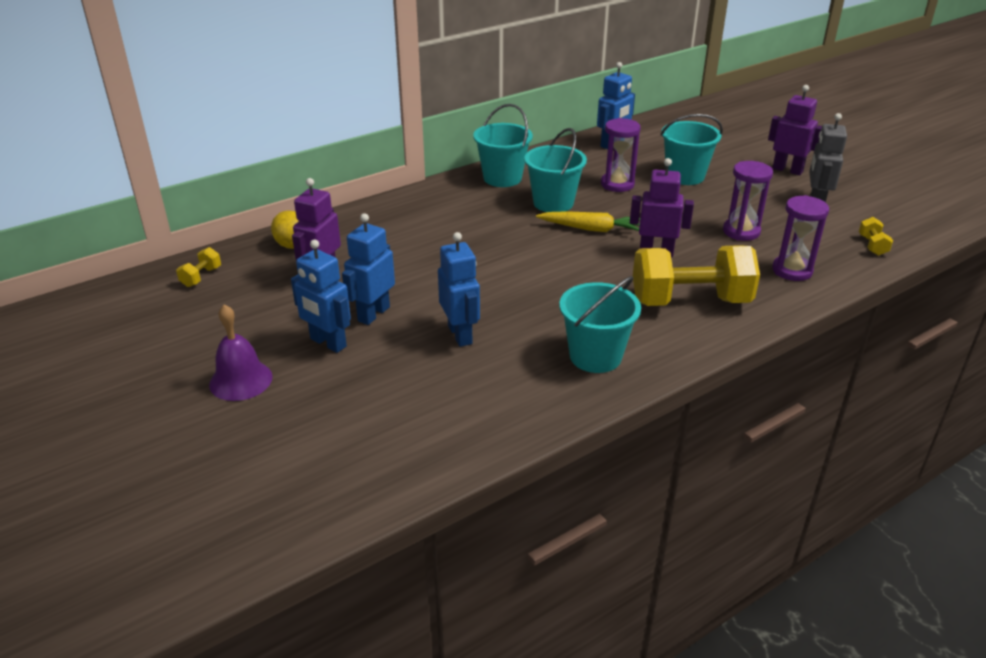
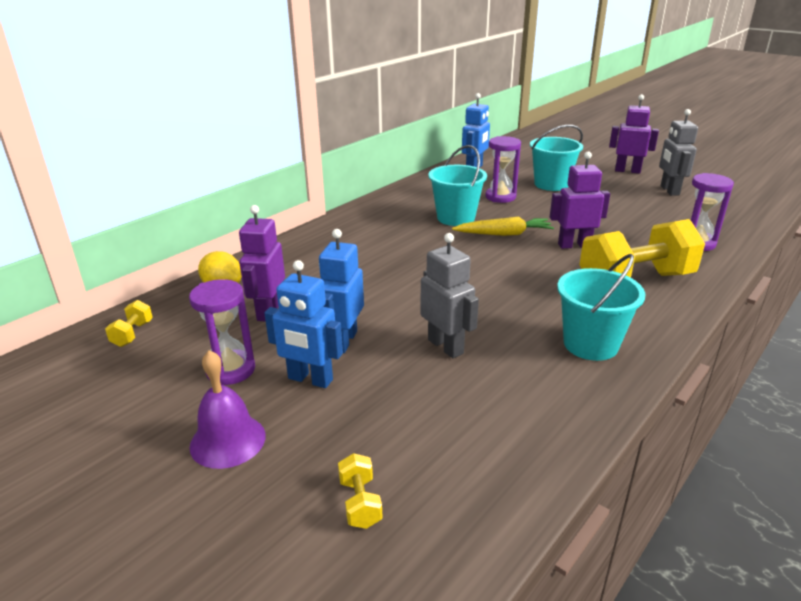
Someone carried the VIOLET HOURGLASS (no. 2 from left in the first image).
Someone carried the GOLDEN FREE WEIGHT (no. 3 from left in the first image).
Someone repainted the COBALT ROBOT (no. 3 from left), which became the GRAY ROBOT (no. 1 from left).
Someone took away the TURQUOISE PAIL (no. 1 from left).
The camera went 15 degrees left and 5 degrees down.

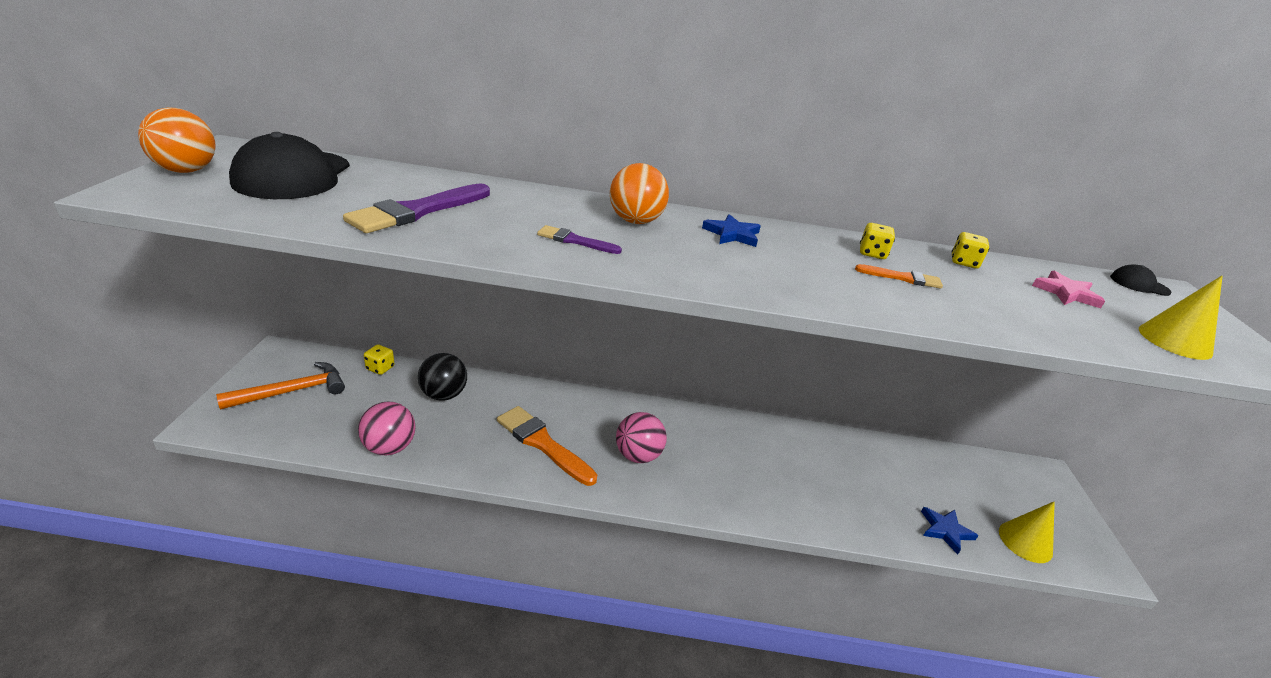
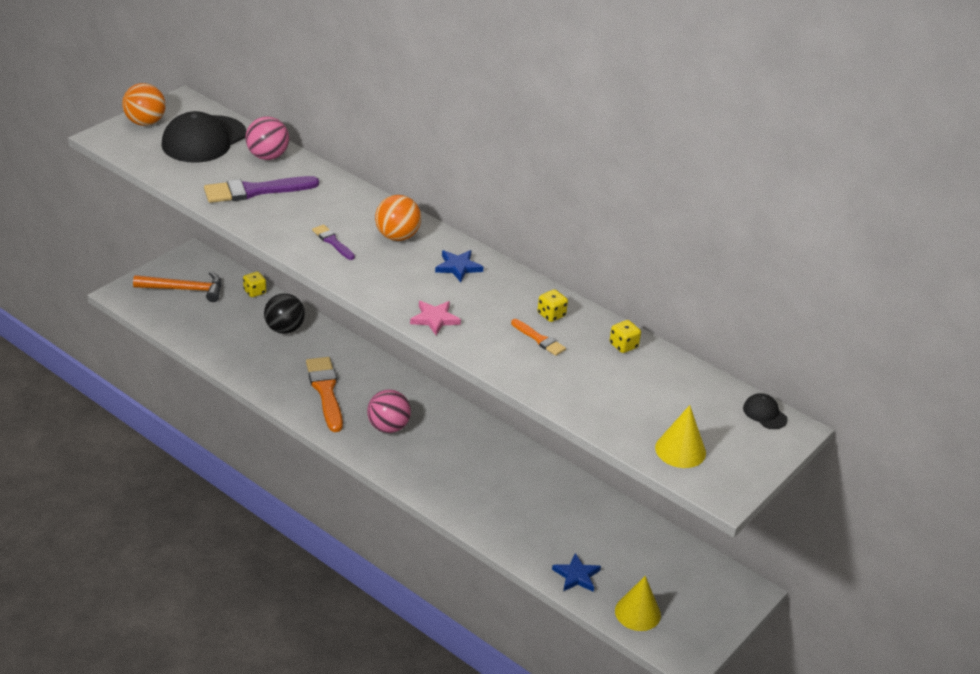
Someone carried the ROSE-PINK PLAY BALL (no. 1 from left).
Someone carried the ROSE-PINK STAR.
The camera went 35 degrees right and 5 degrees up.

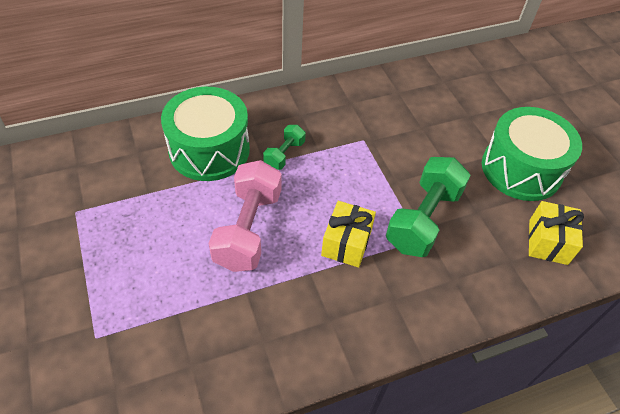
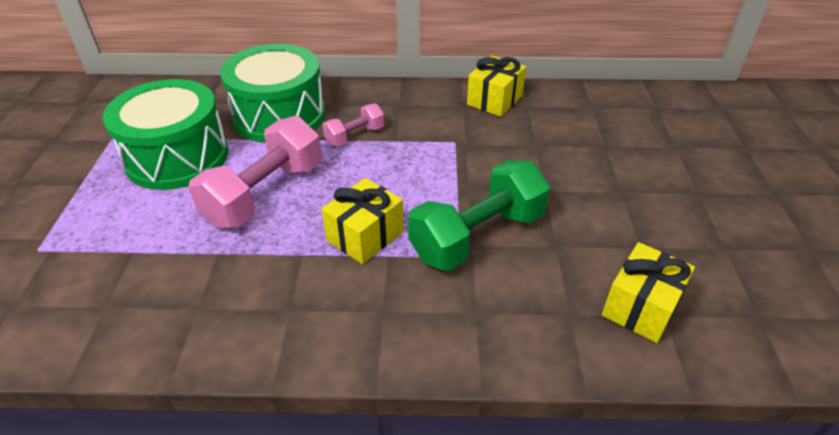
Someone carried the EMERALD SNARE DRUM (no. 2 from left in the first image).
Someone repainted the EMERALD FREE WEIGHT (no. 1 from left), which became the ROSE-PINK FREE WEIGHT (no. 2 from left).
Someone put down the GOLDEN PRESENT (no. 2 from left).
The camera went 25 degrees right and 10 degrees down.

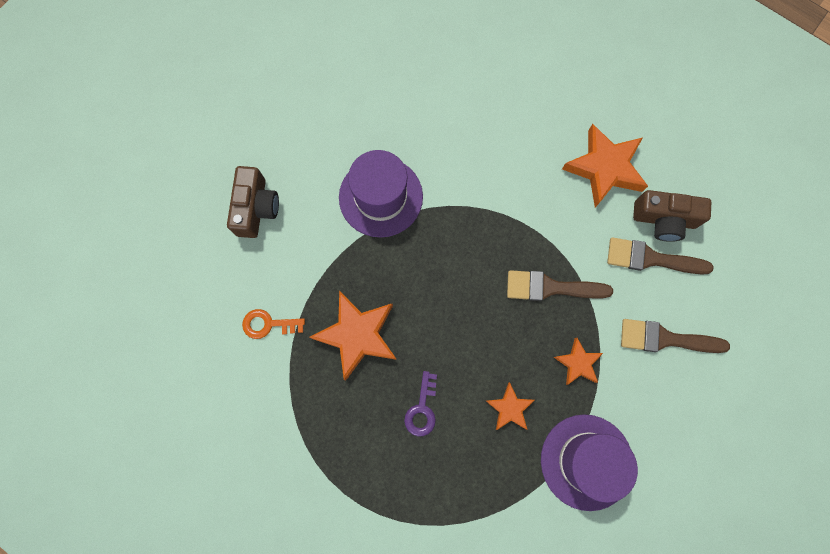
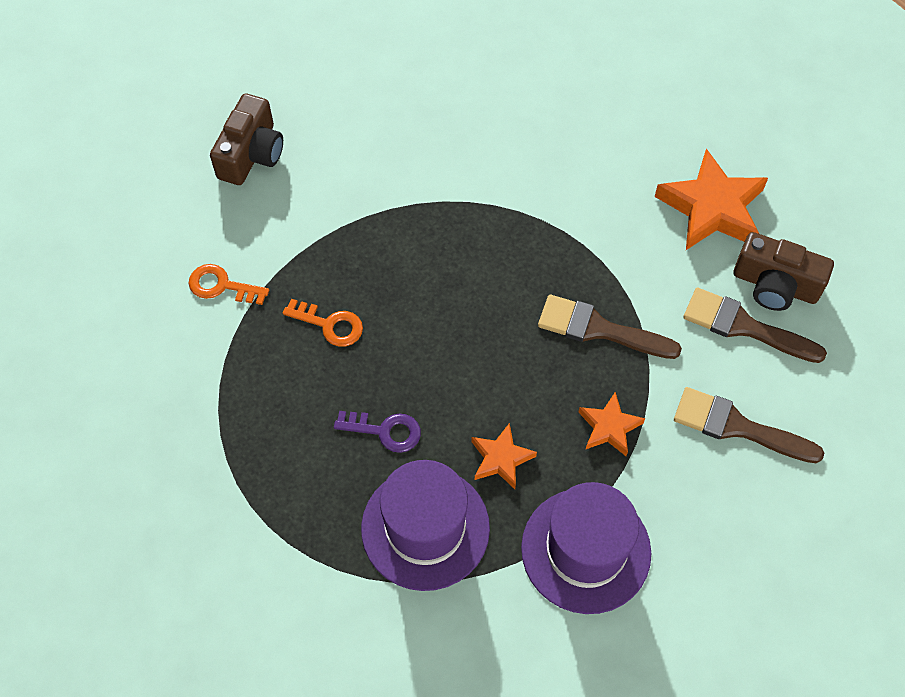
Someone swapped the ORANGE STAR (no. 1 from left) for the ORANGE LATCHKEY (no. 2 from left).
Someone rotated the VIOLET LATCHKEY by 105 degrees counterclockwise.
Someone carried the VIOLET TOP HAT (no. 1 from left).
The camera went 15 degrees right and 15 degrees down.

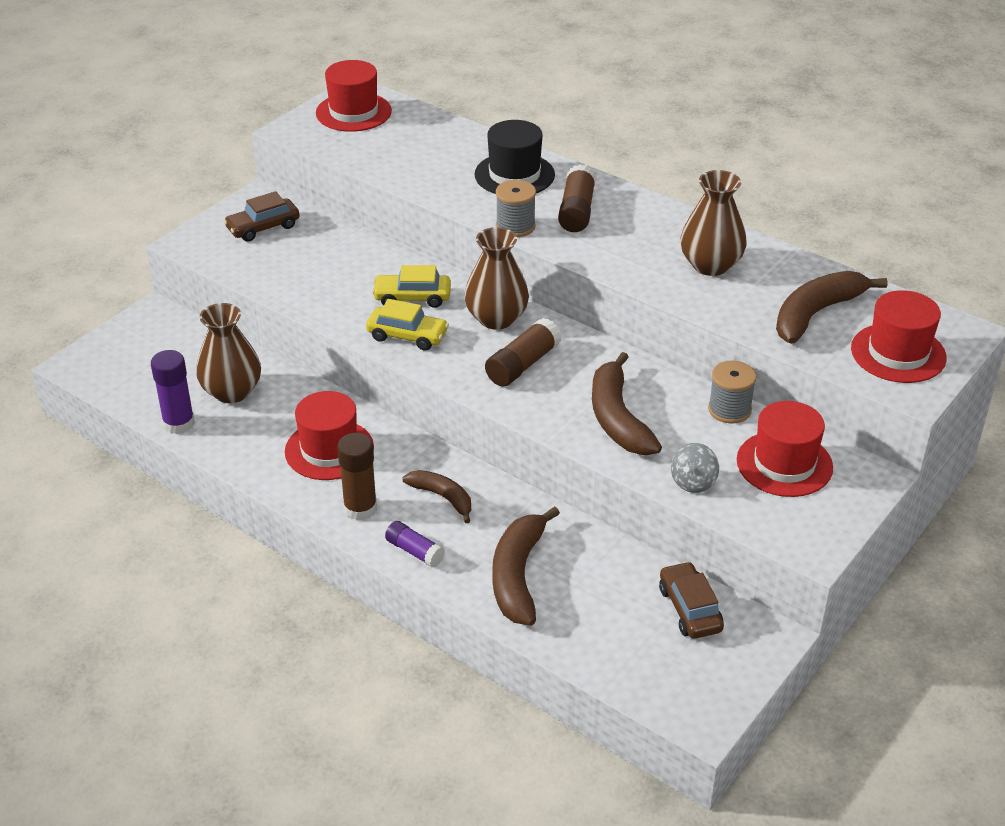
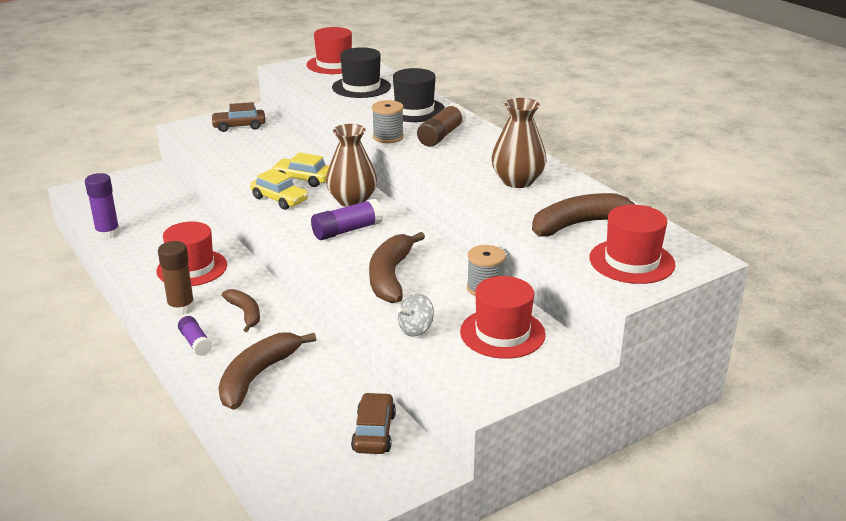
Someone repainted the RUSSET GLUE (no. 2 from left), which became the VIOLET GLUE (no. 3 from left).
Someone put down the BLACK TOP HAT (no. 1 from left).
Someone took away the RUSSET FLOWER VASE (no. 1 from left).
The camera went 20 degrees right and 10 degrees down.

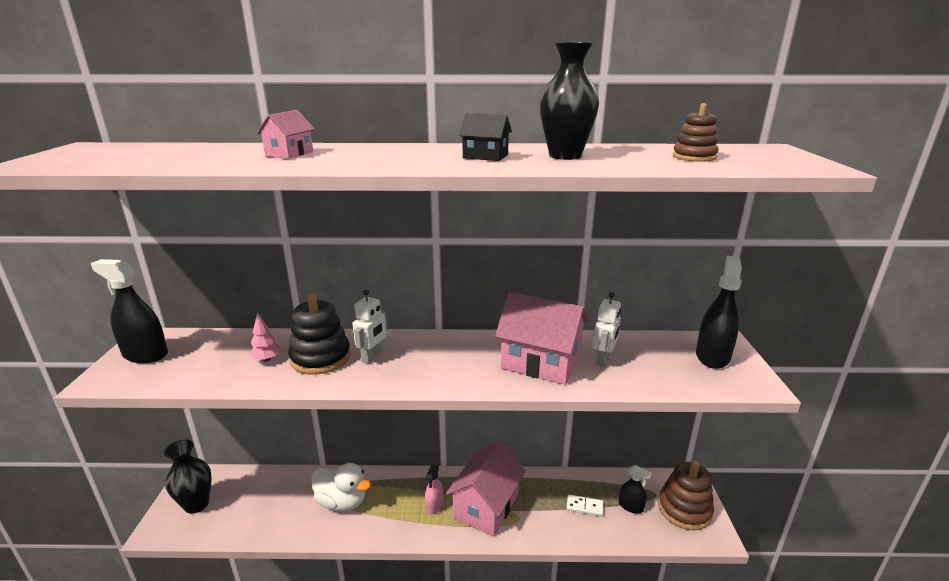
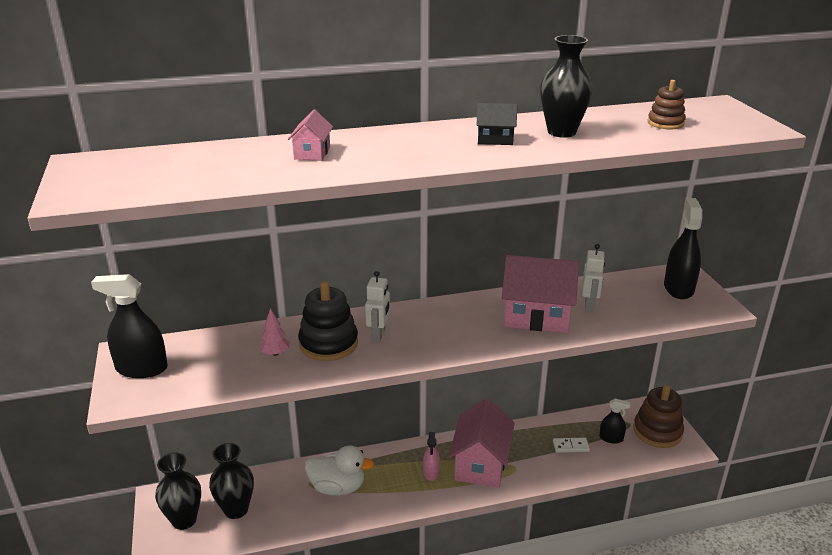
Someone put down the BLACK FLOWER VASE (no. 2 from left).
The camera went 15 degrees left and 5 degrees up.

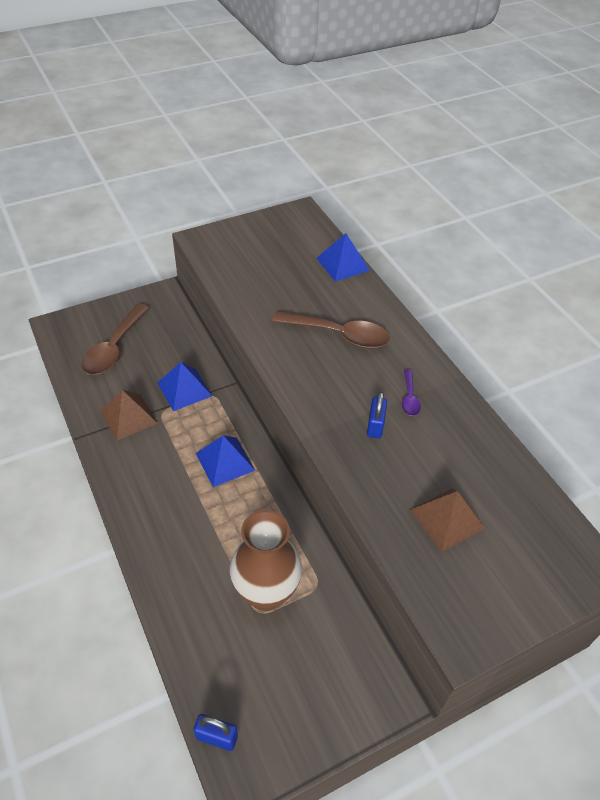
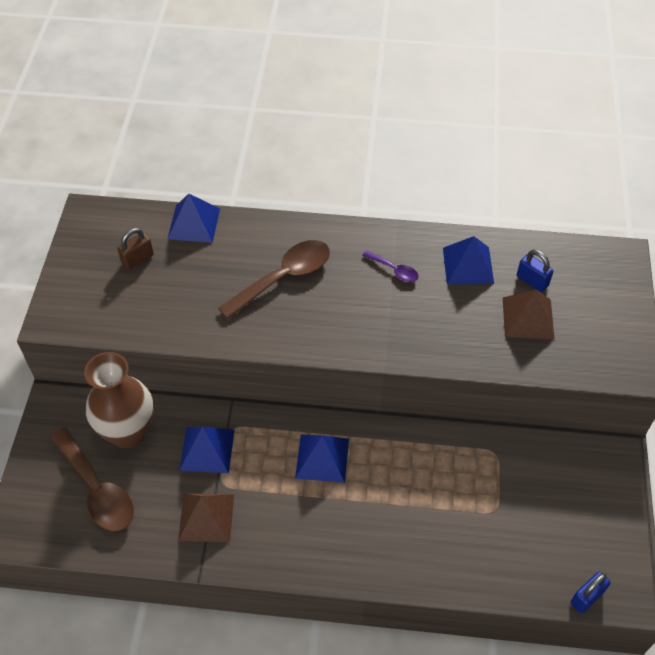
Someone carried the RUSSET FLOWER VASE.
Someone put down the RUSSET PADLOCK.
Someone put down the COBALT PYRAMID SHAPE (no. 4 from left).
Someone carried the COBALT PADLOCK (no. 2 from left in the first image).
The camera went 55 degrees left and 5 degrees up.

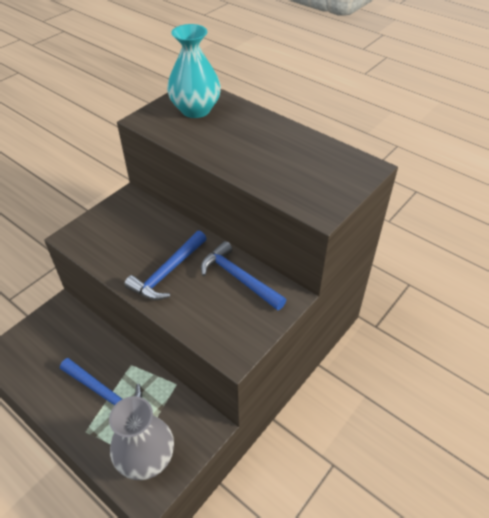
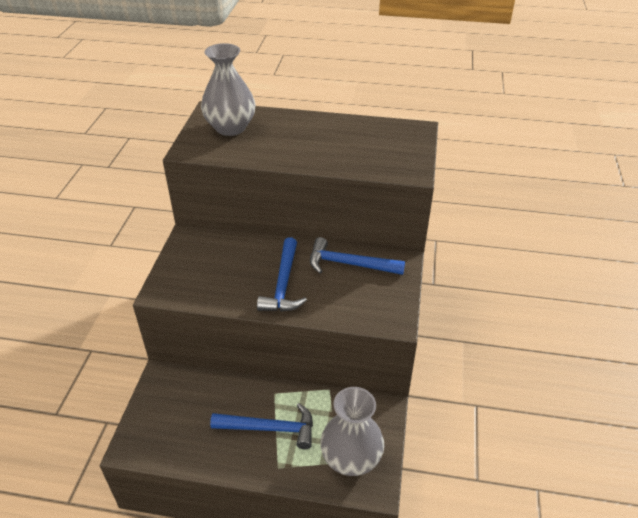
Someone repainted the TURQUOISE FLOWER VASE, which became the GRAY FLOWER VASE (no. 1 from left).
The camera went 30 degrees left and 5 degrees down.

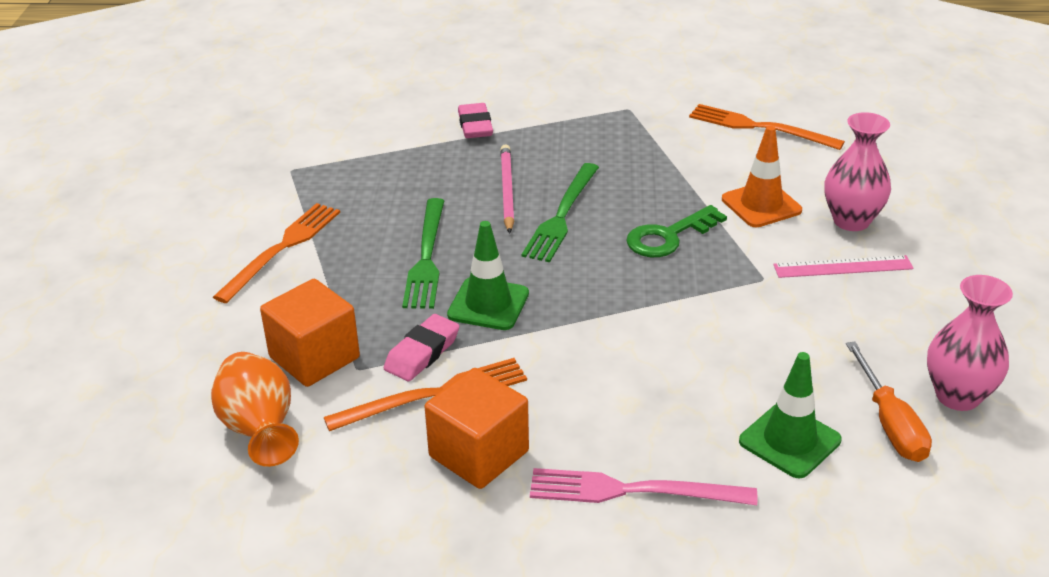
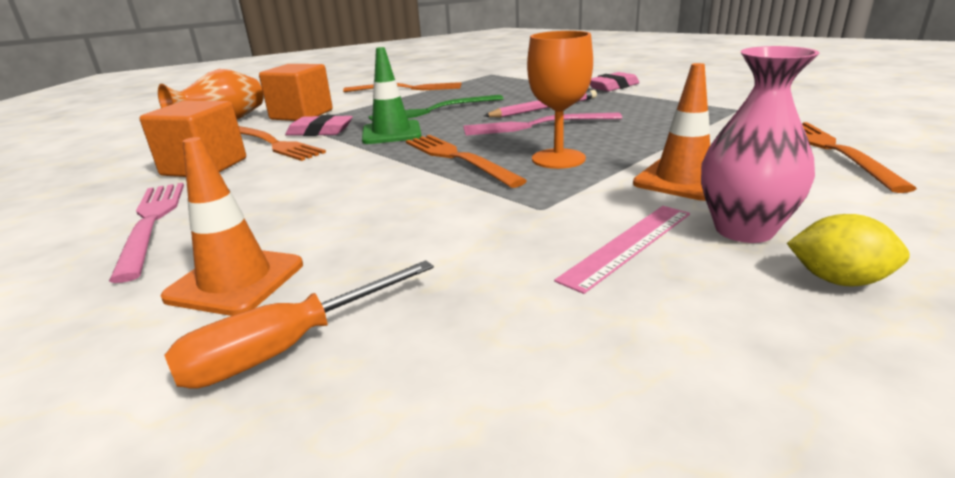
Someone repainted the EMERALD SAFETY CONE (no. 2 from left), which became the ORANGE SAFETY CONE (no. 1 from left).
Someone put down the ORANGE DINNER FORK (no. 3 from left).
Someone repainted the EMERALD DINNER FORK (no. 2 from left), which became the ROSE-PINK DINNER FORK (no. 2 from left).
Someone swapped the EMERALD LATCHKEY for the ORANGE GOBLET.
Someone rotated the ROSE-PINK STRAIGHTEDGE by 75 degrees clockwise.
Someone put down the GOLDEN LEMON.
Someone took away the ROSE-PINK FLOWER VASE (no. 2 from left).
The camera went 65 degrees right and 10 degrees down.

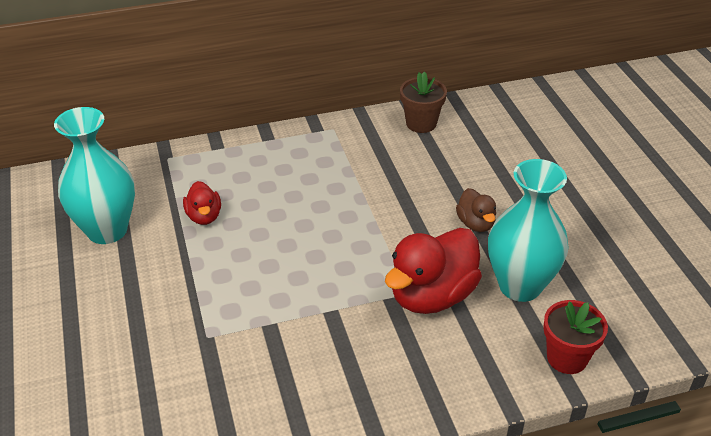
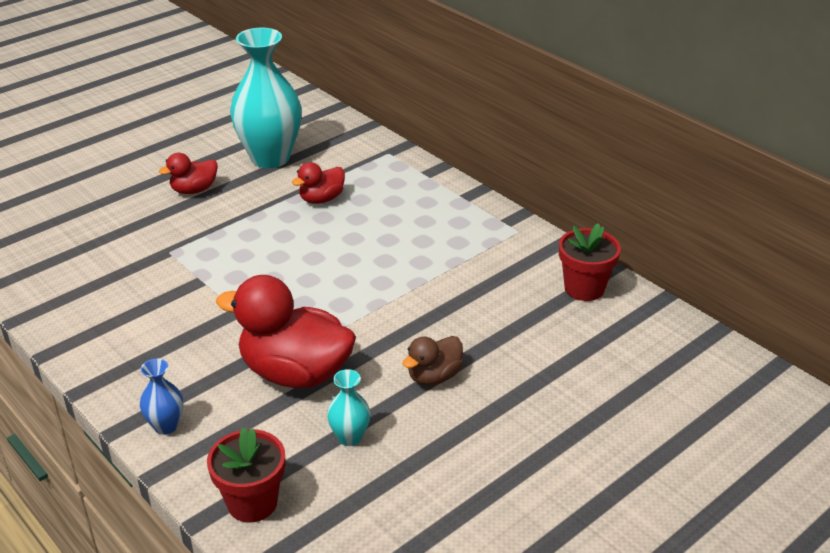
Someone put down the COBALT FLOWER VASE.
Someone put down the CRIMSON TOY DUCK (no. 1 from left).
Someone scaled the TURQUOISE FLOWER VASE (no. 2 from left) by 0.44.
Someone repainted the RUSSET POTTED PLANT, which became the CRIMSON POTTED PLANT (no. 2 from left).
The camera went 65 degrees right and 5 degrees down.

